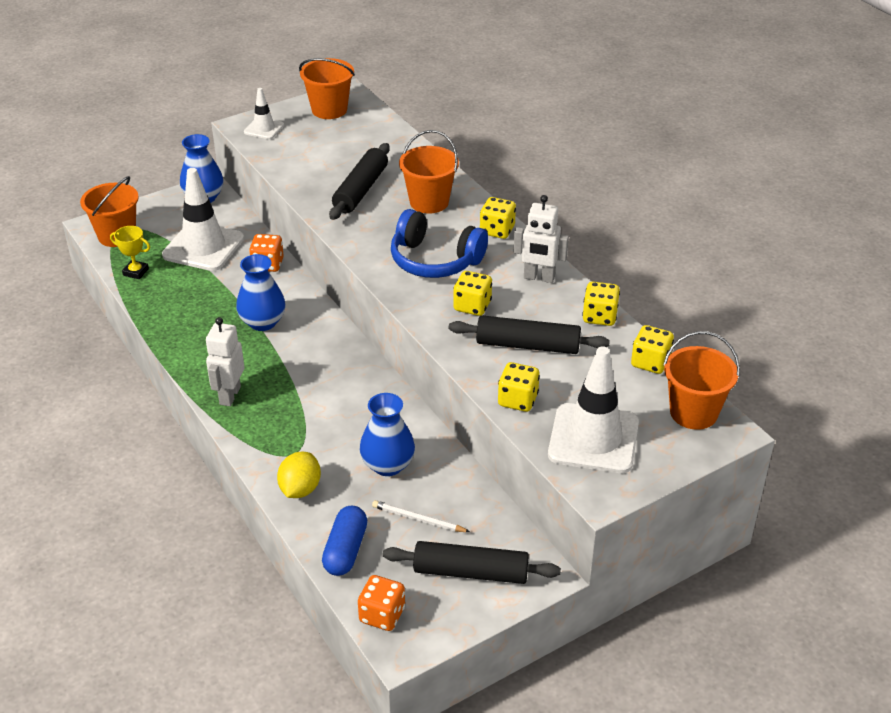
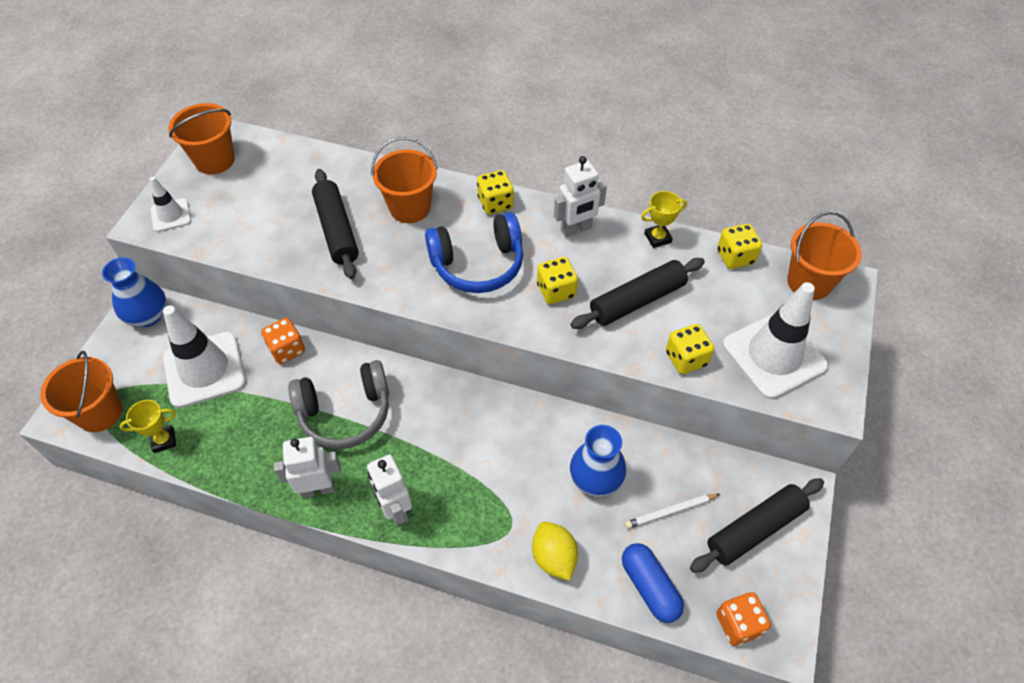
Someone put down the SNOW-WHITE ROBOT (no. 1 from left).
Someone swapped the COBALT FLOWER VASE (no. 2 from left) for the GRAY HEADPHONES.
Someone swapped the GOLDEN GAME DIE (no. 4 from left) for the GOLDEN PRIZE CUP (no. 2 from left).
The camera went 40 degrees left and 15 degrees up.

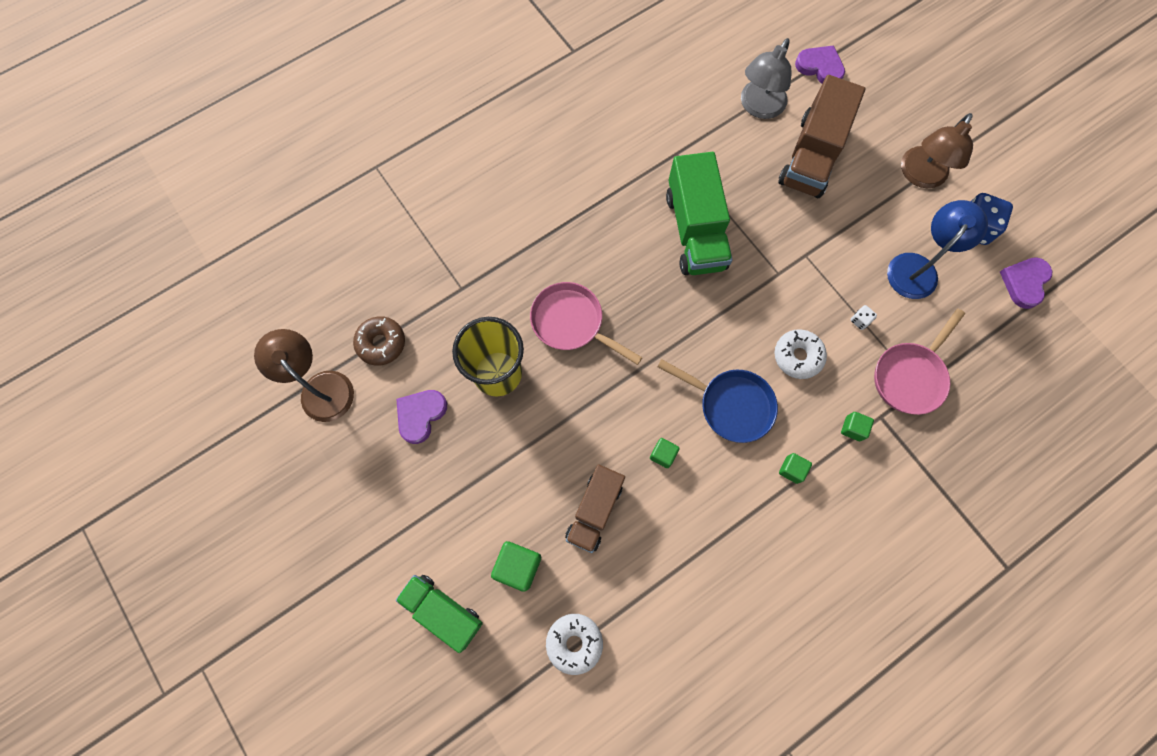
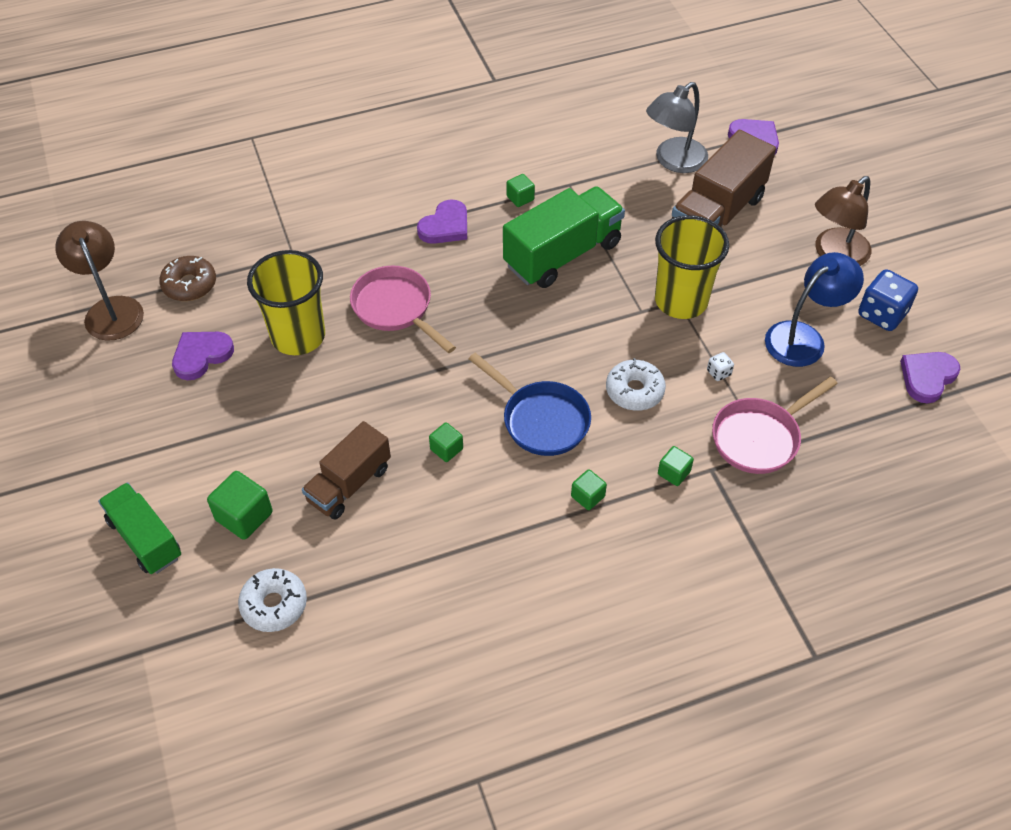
Someone put down the VIOLET LOVE HEART (no. 2 from left).
Someone rotated the EMERALD TRUCK (no. 2 from left) by 135 degrees counterclockwise.
Someone put down the EMERALD SOLID CUBE (no. 3 from left).
Someone put down the GOLDEN BEAKER (no. 2 from left).
The camera went 15 degrees right and 20 degrees down.

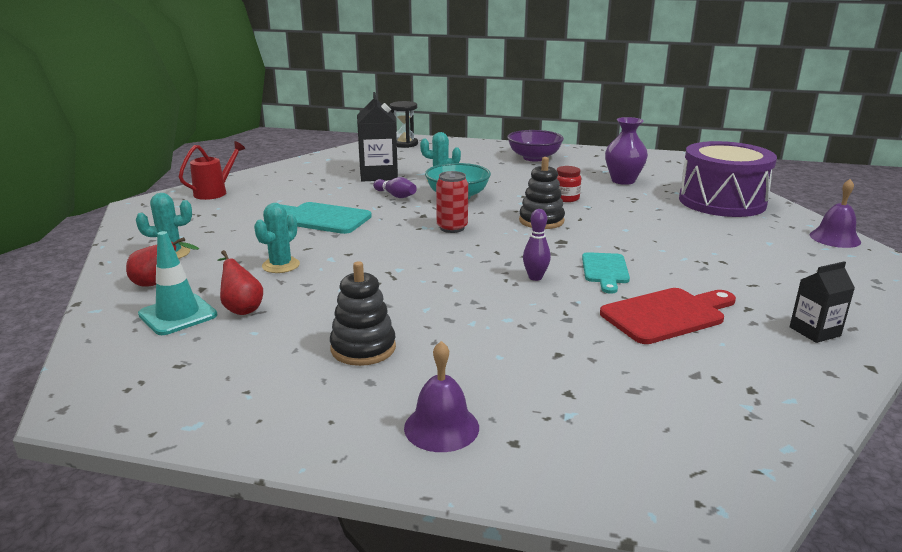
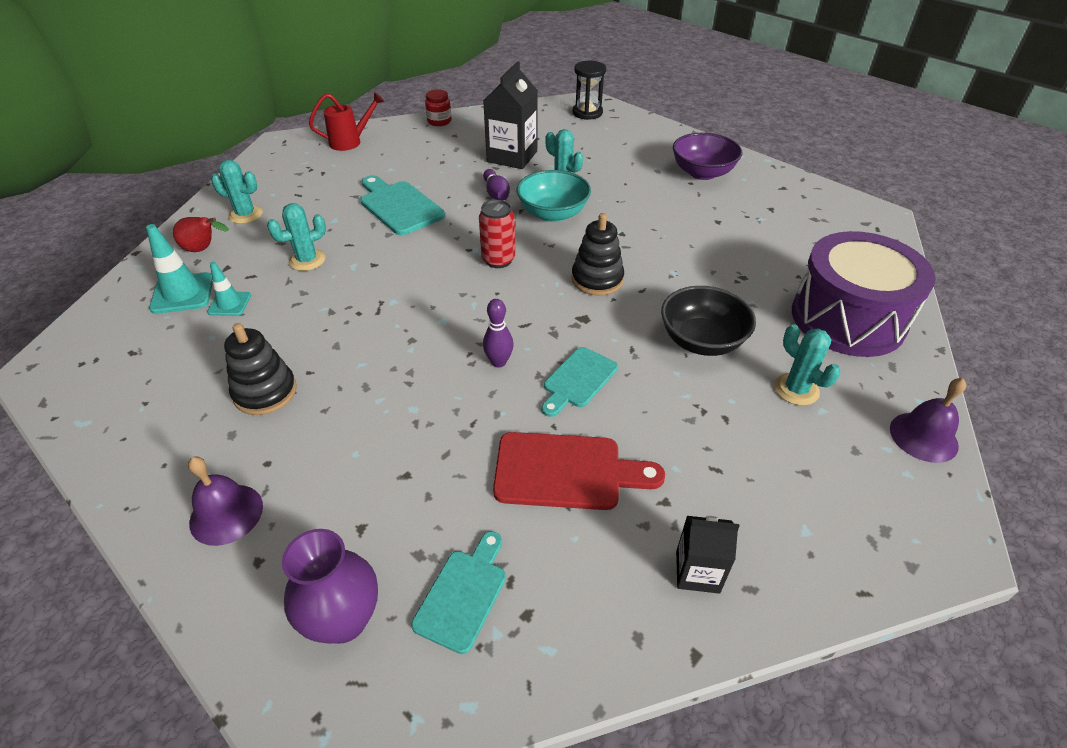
Someone swapped the CRIMSON TOY PEAR (no. 2 from left) for the TURQUOISE SAFETY CONE (no. 2 from left).
Someone carried the VIOLET FLOWER VASE.
Someone put down the TURQUOISE BREAD BOARD (no. 2 from left).
Someone carried the CRIMSON JAR.
Someone put down the BLACK DEEP DISH.
Someone put down the TURQUOISE CACTUS (no. 4 from left).
The camera went 30 degrees right and 20 degrees up.

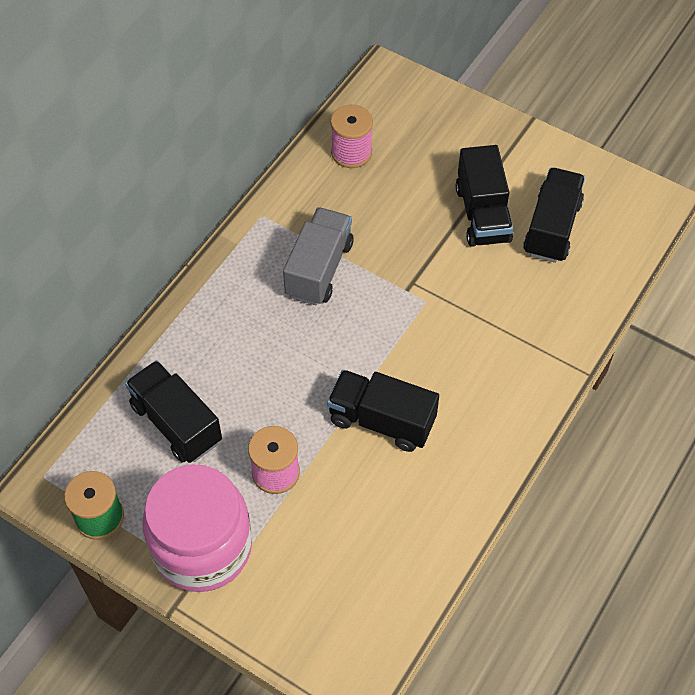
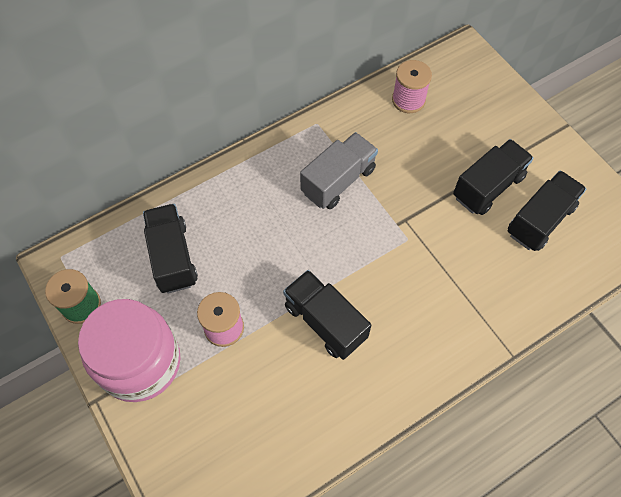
Someone rotated the BLACK TRUCK (no. 3 from left) by 150 degrees counterclockwise.
The camera went 25 degrees right and 5 degrees up.

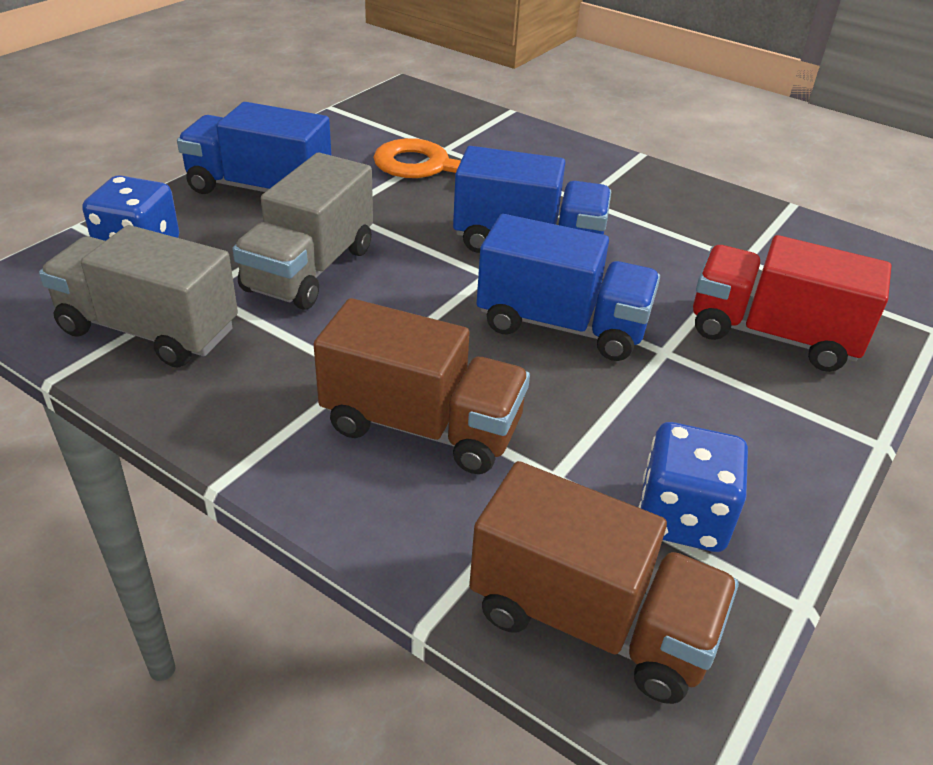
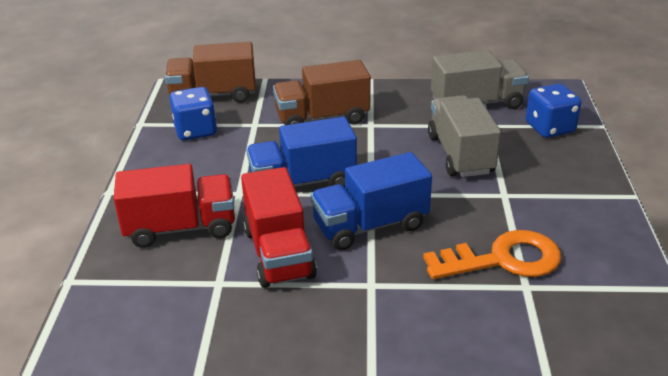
Someone put down the CRIMSON TRUCK (no. 2 from left).
Someone took away the COBALT TRUCK (no. 1 from left).
The camera went 150 degrees right and 5 degrees down.

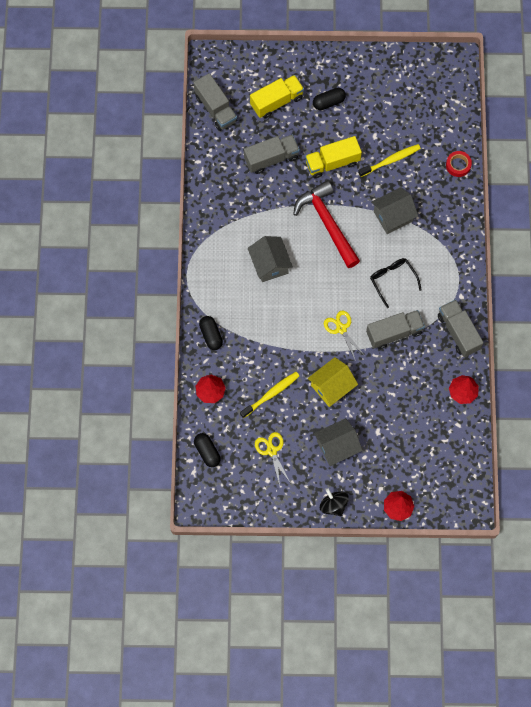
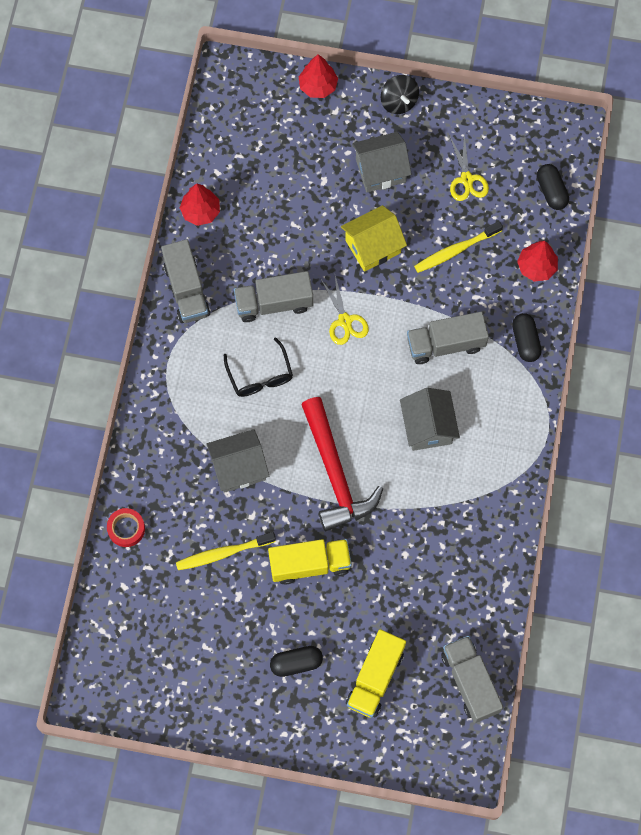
Someone rotated the GOLDEN TRUCK (no. 1 from left in the first image) by 45 degrees counterclockwise.
Someone carried the GRAY TRUCK (no. 2 from left in the first image).
The camera went 170 degrees left and 0 degrees up.

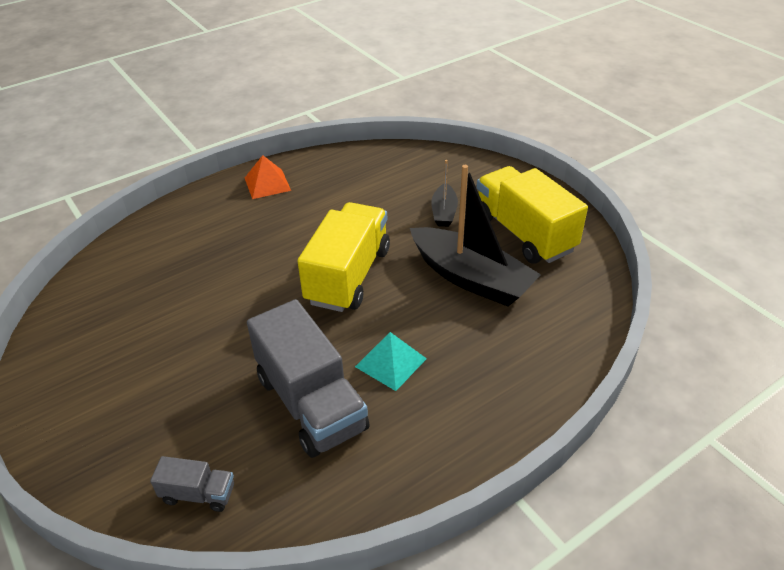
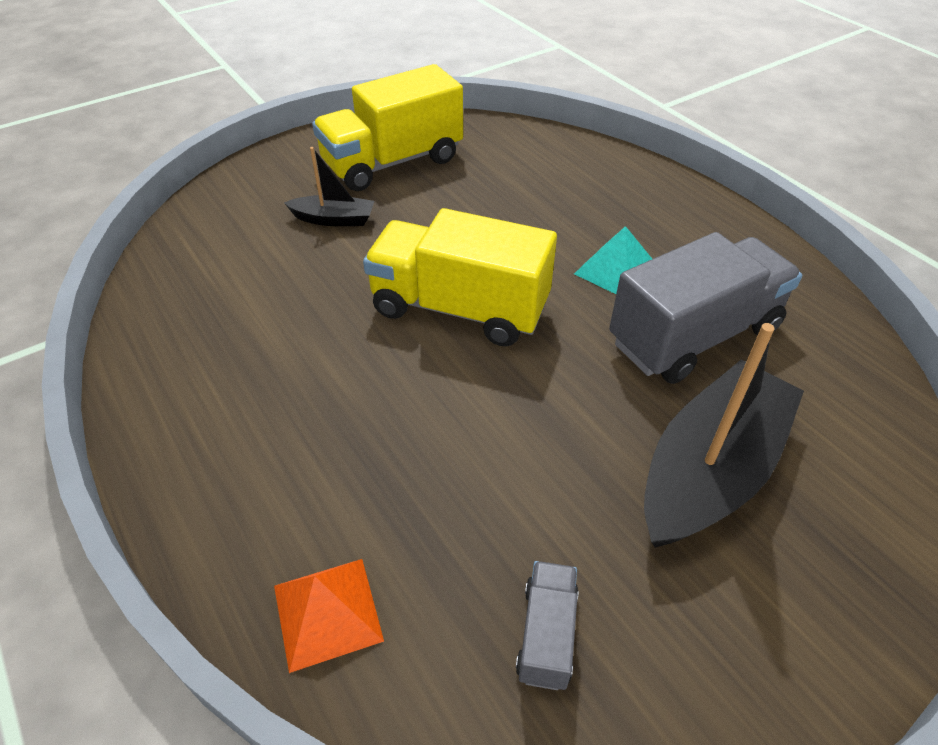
Someone carried the ORANGE PYRAMID SHAPE.
Someone carried the GRAY TRUCK (no. 1 from left).
Someone carried the BLACK BOAT (no. 2 from left).
The camera went 90 degrees left and 5 degrees up.

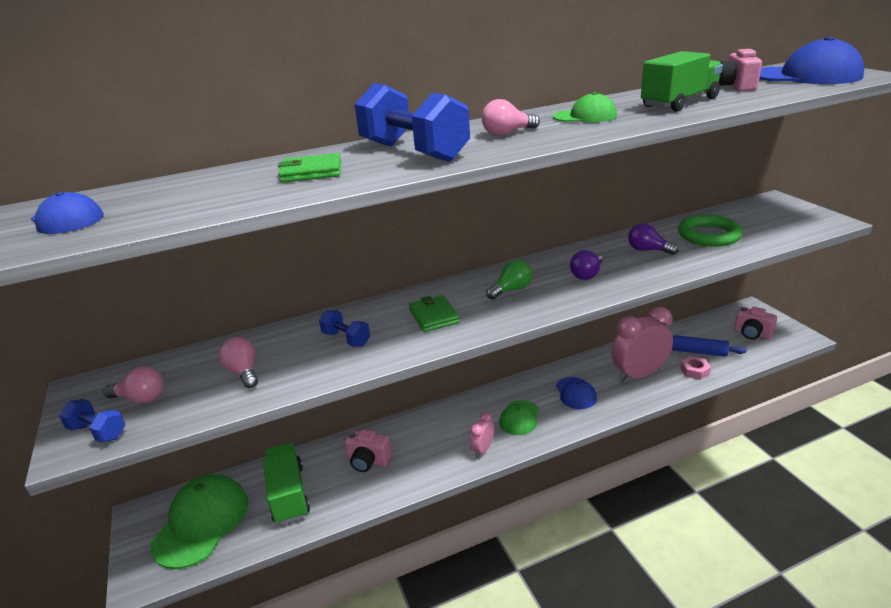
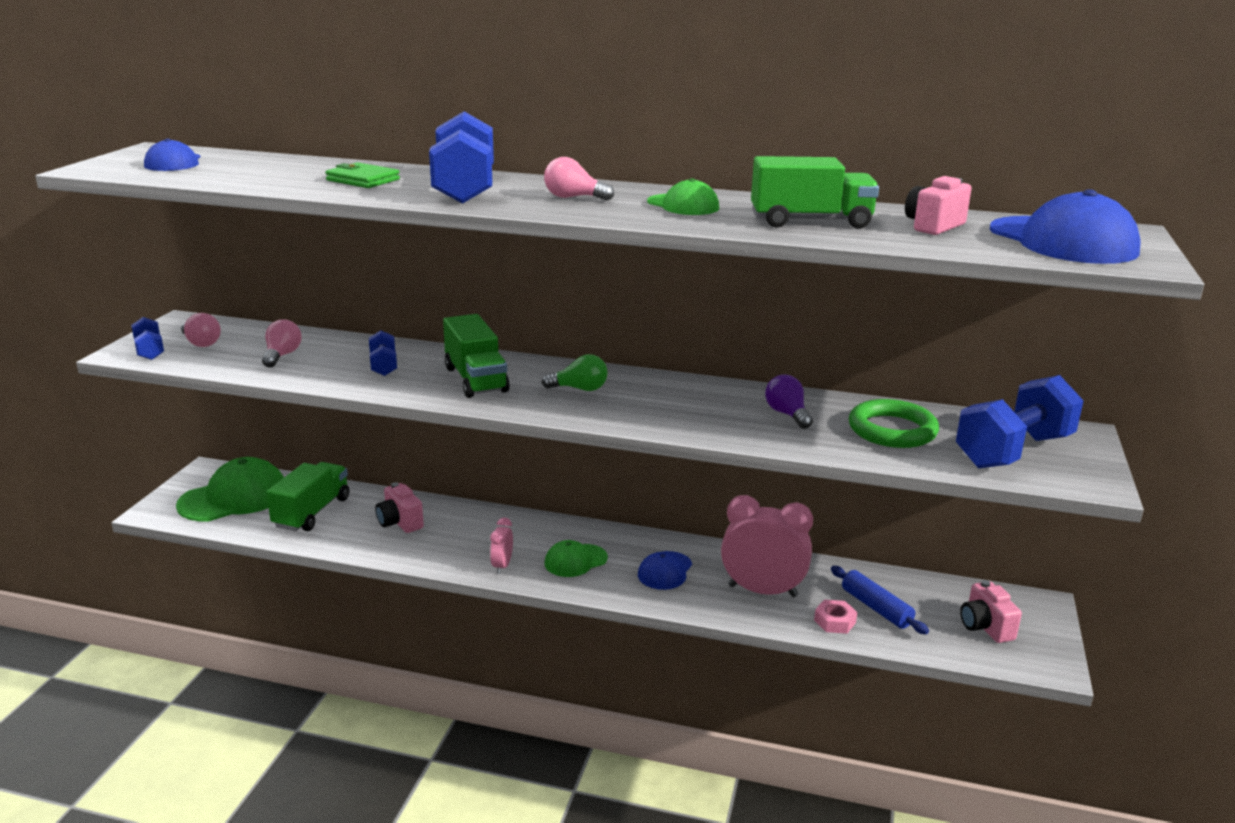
Someone swapped the EMERALD BILLFOLD (no. 2 from left) for the EMERALD TRUCK (no. 2 from left).
Someone rotated the ROSE-PINK ALARM CLOCK (no. 1 from left) by 60 degrees counterclockwise.
Someone put down the COBALT FREE WEIGHT (no. 4 from left).
Someone took away the VIOLET BULB (no. 1 from left).
The camera went 35 degrees right and 5 degrees down.

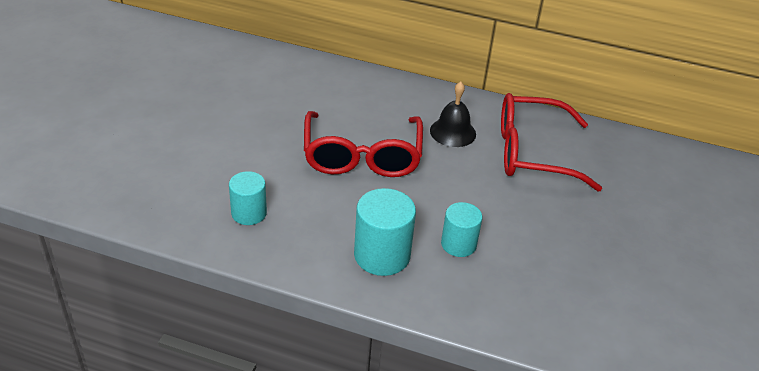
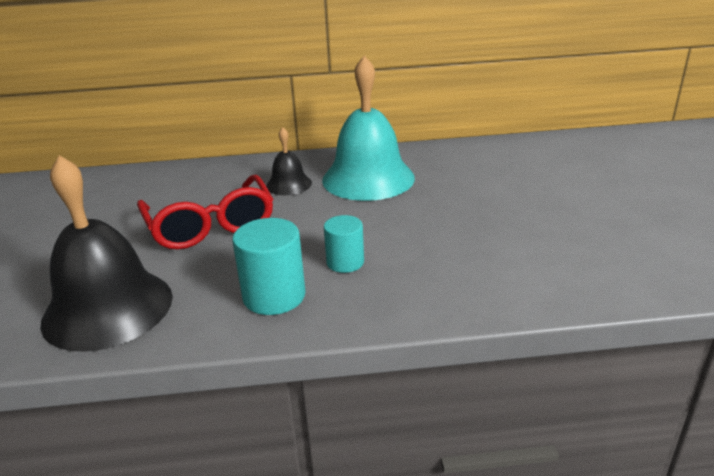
Someone swapped the TURQUOISE CYLINDER (no. 1 from left) for the BLACK SCHOOL BELL (no. 1 from left).
Someone swapped the CRIMSON EYEGLASSES (no. 2 from left) for the TURQUOISE SCHOOL BELL.
The camera went 20 degrees left and 10 degrees down.

